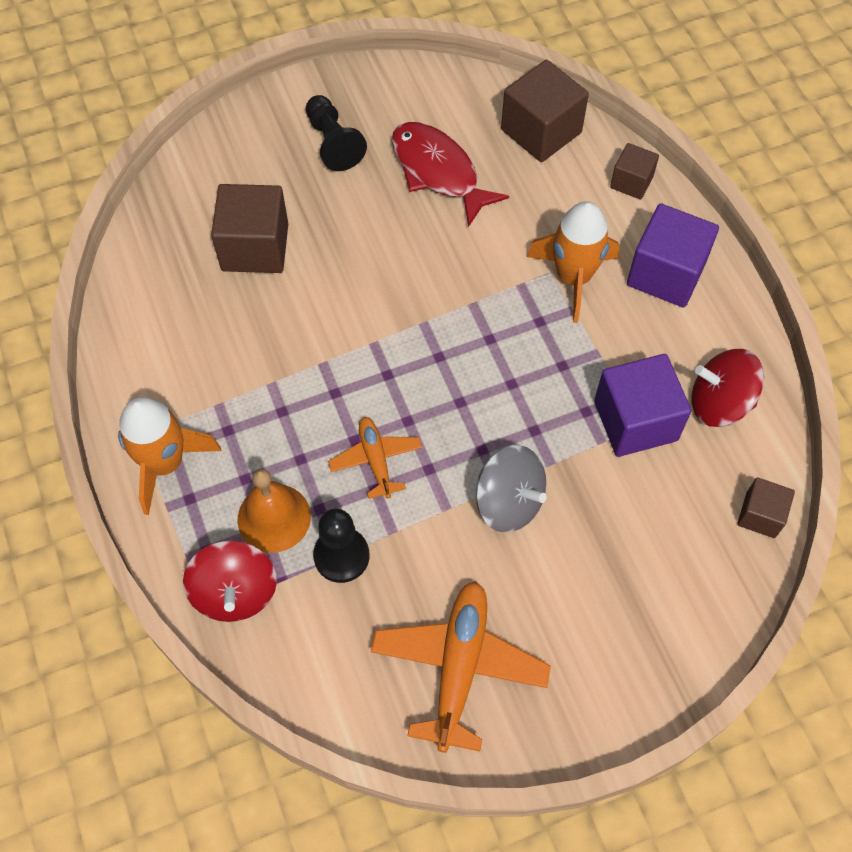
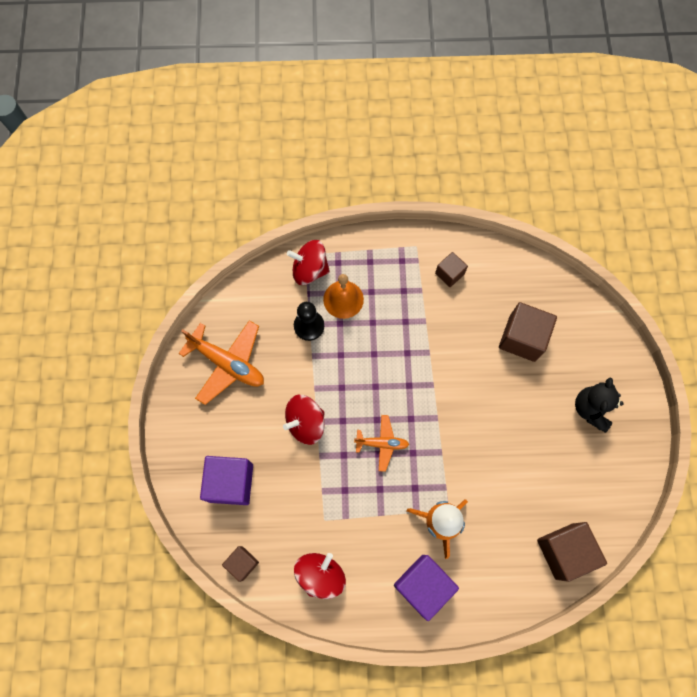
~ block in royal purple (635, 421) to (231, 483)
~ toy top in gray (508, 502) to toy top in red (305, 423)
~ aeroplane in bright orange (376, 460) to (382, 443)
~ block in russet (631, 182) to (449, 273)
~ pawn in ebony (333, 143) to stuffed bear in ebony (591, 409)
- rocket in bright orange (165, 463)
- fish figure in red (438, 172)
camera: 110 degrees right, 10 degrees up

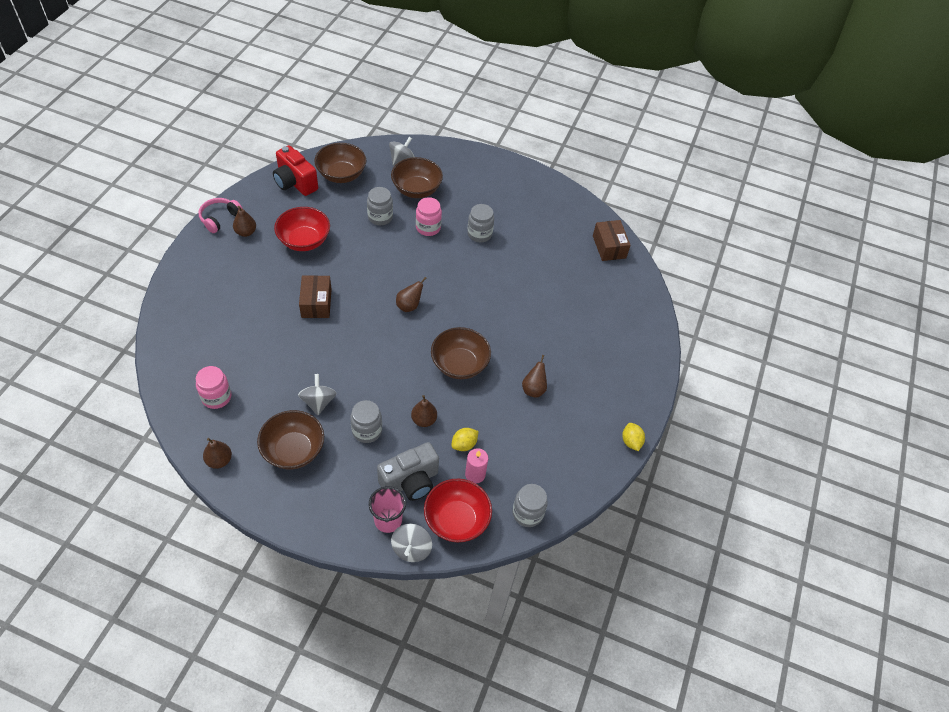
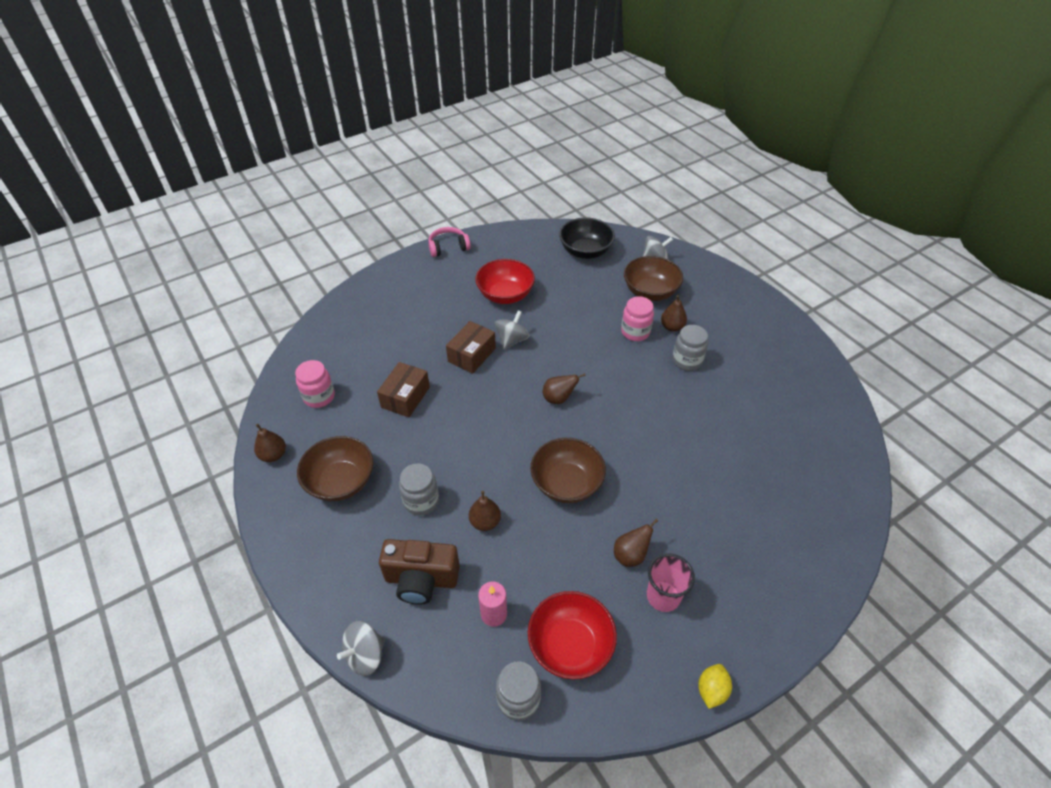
~ package in russet (609, 247) to (405, 397)
~ photo camera in gray (410, 482) to photo camera in russet (421, 580)
~ toy top in gray (318, 402) to (512, 340)
~ serving bowl in red (456, 520) to (570, 645)
~ serving bowl in russet (341, 175) to serving bowl in ebony (585, 251)
~ beaker in rose-pink (388, 520) to (663, 596)
~ toy pear in russet (246, 232) to (672, 327)
- photo camera in red (295, 183)
- jam jar in gray (380, 217)
- lemon in yellow (464, 444)
camera: 40 degrees right, 5 degrees down

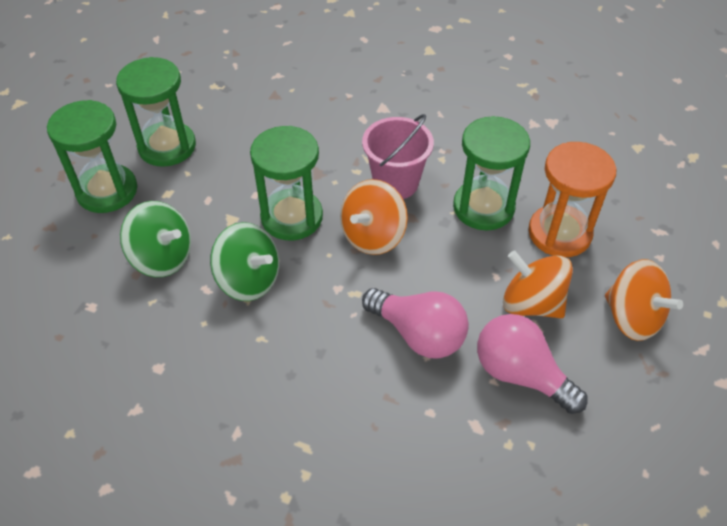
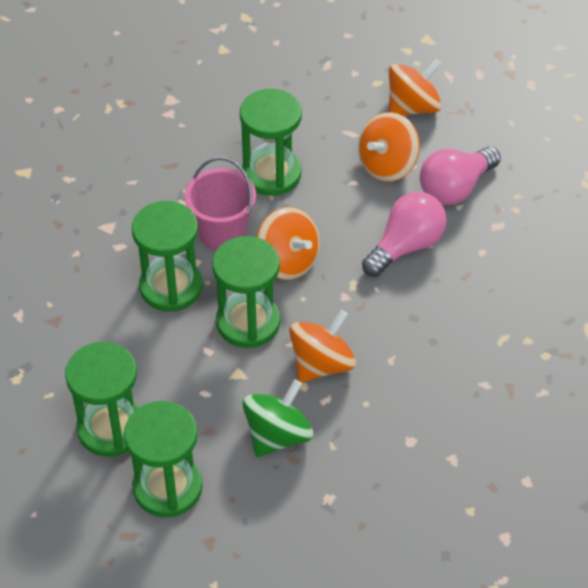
+ sand timer in emerald (171, 287)
~ toy top in emerald (249, 280) to toy top in bright orange (321, 364)
- sand timer in bright orange (559, 233)
camera: 80 degrees left, 0 degrees up

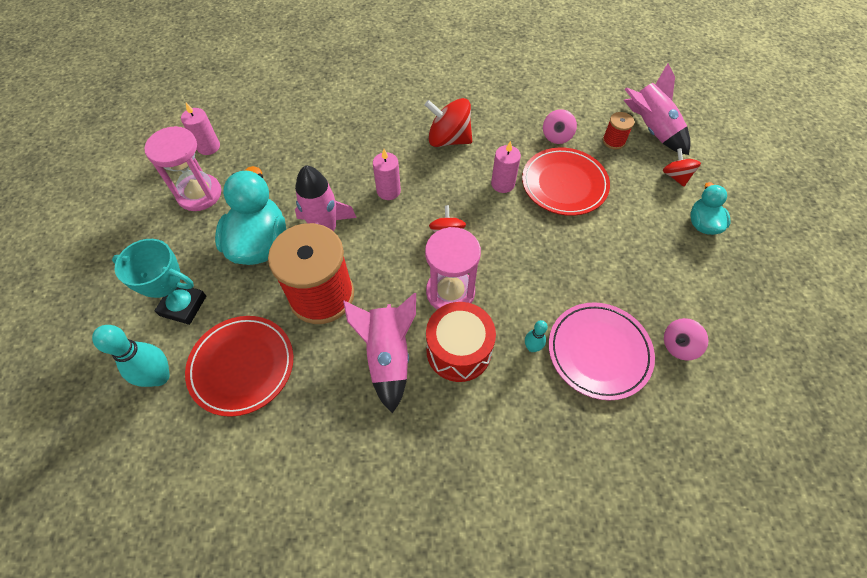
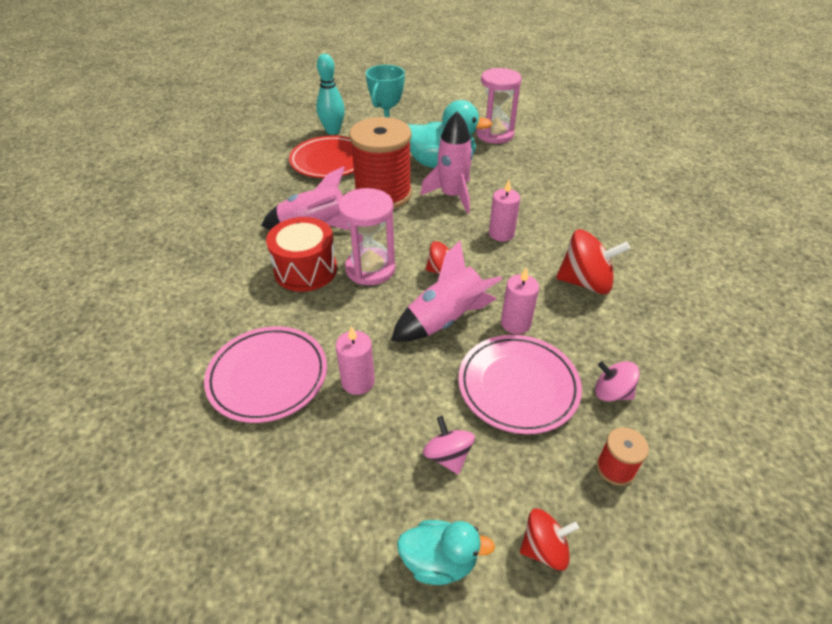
~ wax candle in rose-pink (208, 147) to (358, 381)
~ rocket in rose-pink (651, 129) to (445, 320)
~ toy top in rose-pink (678, 345) to (448, 456)
~ dinner plate in red (564, 184) to dinner plate in rose-pink (518, 386)
~ toy top in red (448, 139) = (585, 282) 75 degrees clockwise
- skittle in aqua (532, 347)
camera: 95 degrees right, 15 degrees down

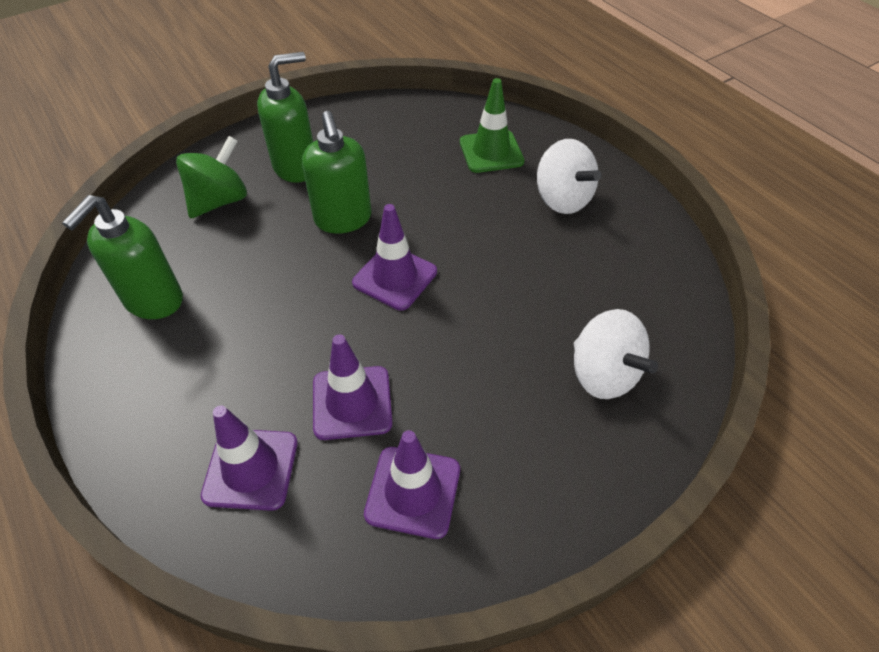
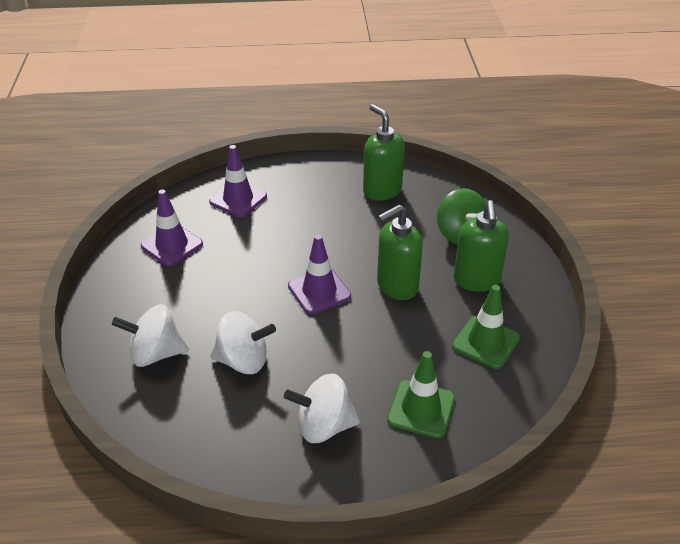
+ toy top in pure white (243, 361)
~ soap dispenser in emerald (343, 219) = (397, 286) 45 degrees counterclockwise
+ safety cone in emerald (485, 342)
- safety cone in royal purple (352, 402)
camera: 120 degrees right, 10 degrees down

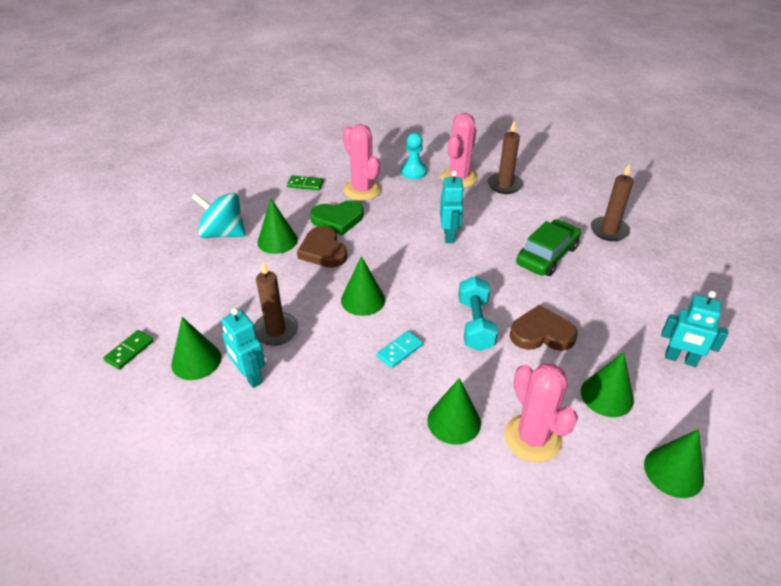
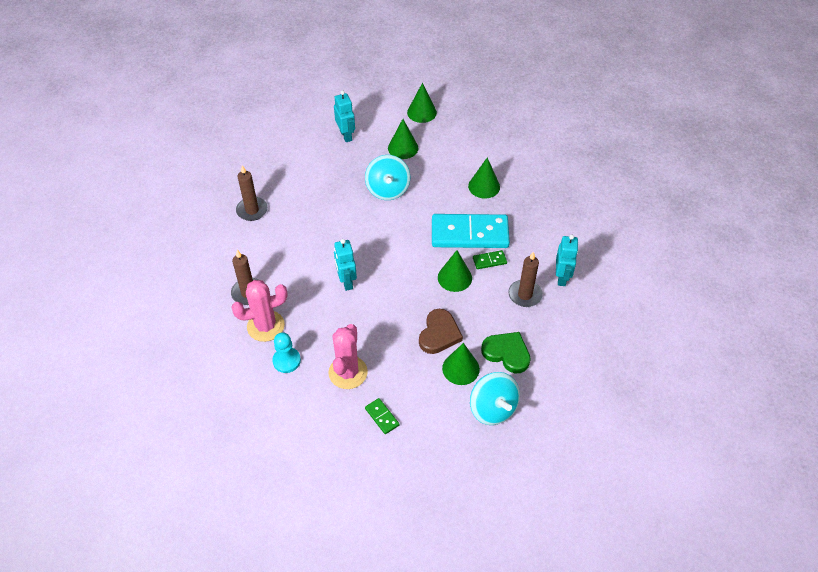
~ toy robot in aqua (449, 235) = (346, 282) 60 degrees counterclockwise
~ heart shape in russet (541, 333) to toy top in aqua (388, 190)
~ domino tile in aqua (400, 351) = (469, 233) x2.45
~ domino tile in emerald (129, 351) to (489, 261)
~ heart shape in emerald (338, 219) to (507, 353)
- solid cone in emerald (196, 360)
- dumbbell in aqua (475, 324)
- cactus in rose-pink (532, 438)
- toy car in emerald (547, 255)
camera: 135 degrees left, 10 degrees up

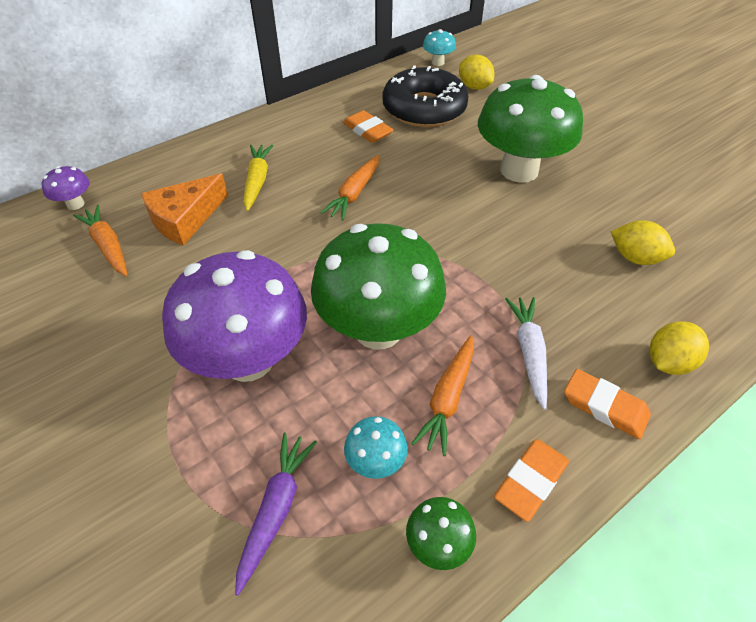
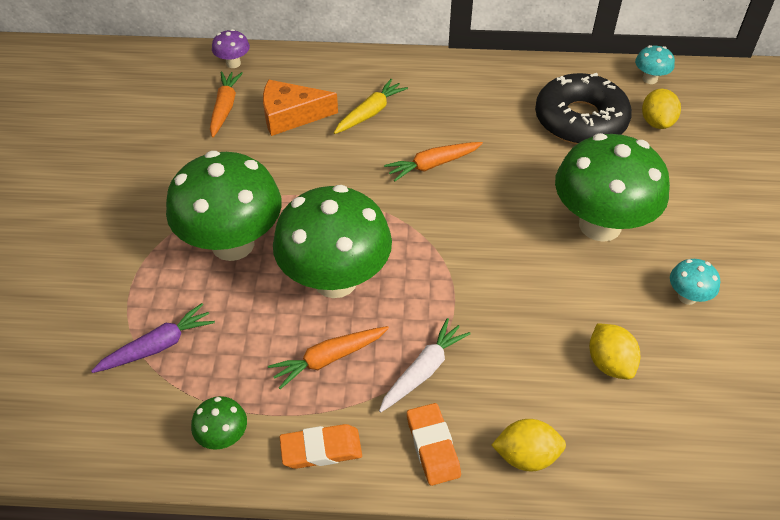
~ toadstool in royal purple (248, 360) to toadstool in emerald (233, 244)
~ toadstool in aqua (375, 462) to (687, 297)
- eraser in bright orange (367, 130)
camera: 40 degrees right, 0 degrees up

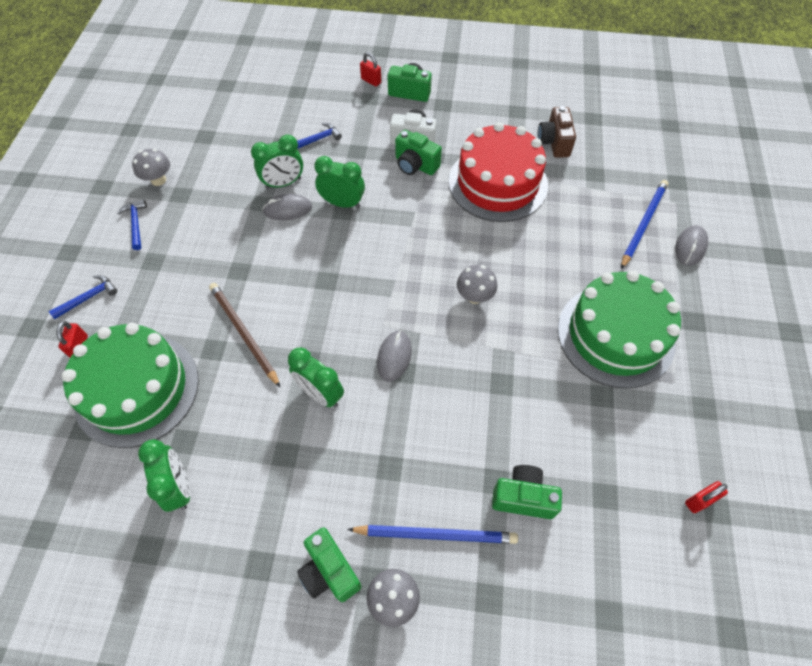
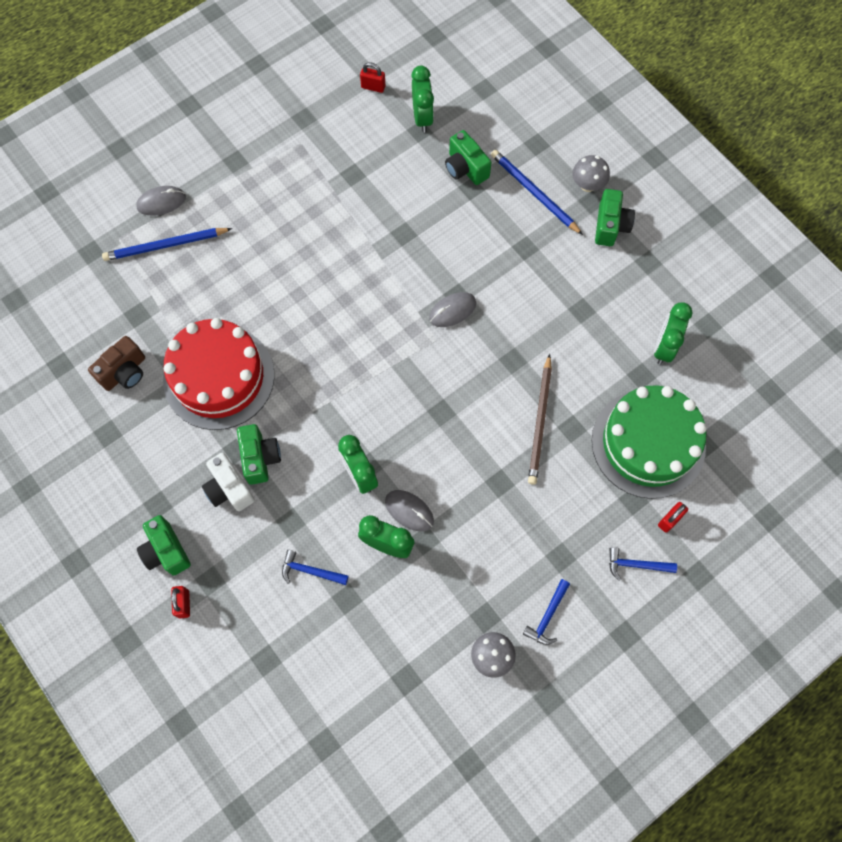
~ alarm clock in emerald (320, 393) to (422, 117)
- toadstool in gray (474, 296)
- layer cake in emerald (615, 335)
camera: 135 degrees left, 10 degrees up

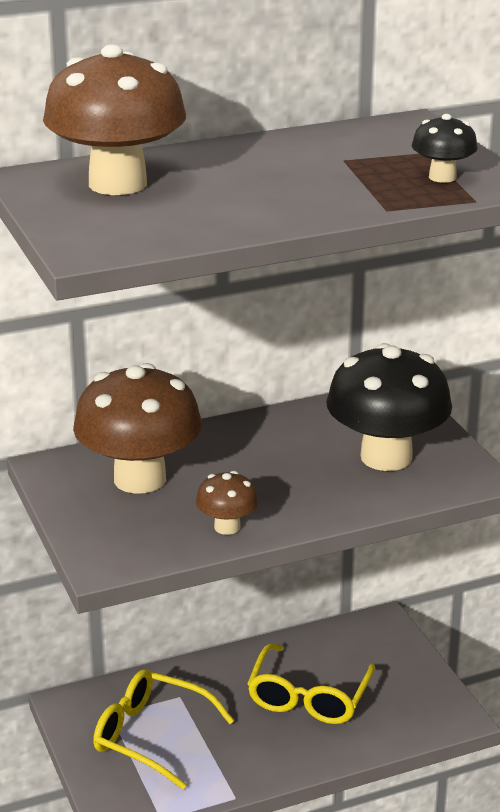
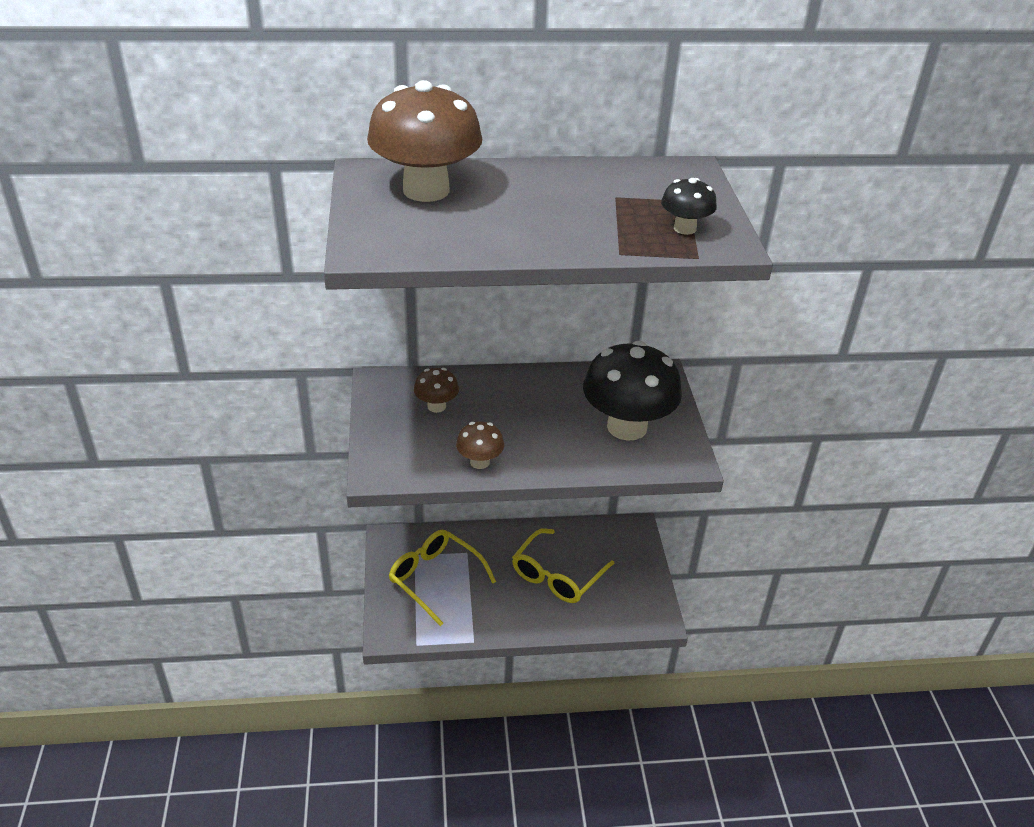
~ toadstool in russet (140, 479) = (436, 406) x0.47
camera: 15 degrees right, 10 degrees up

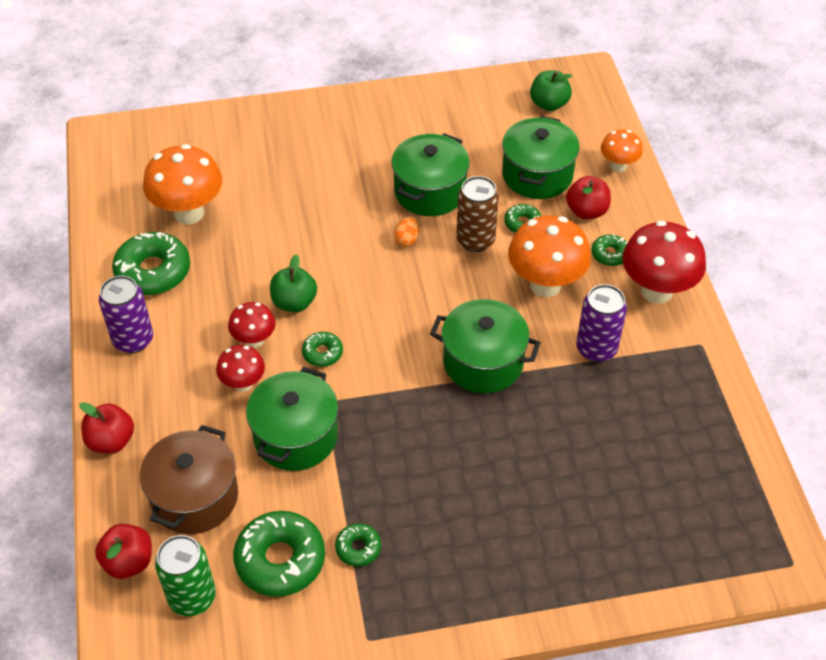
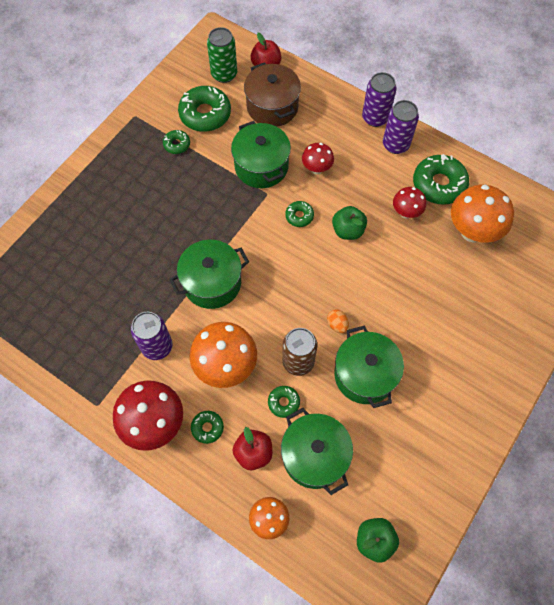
+ tin in royal purple (375, 118)
~ toadstool in red (254, 340) to (406, 213)
- toy apple in red (111, 441)
camera: 135 degrees right, 15 degrees up

